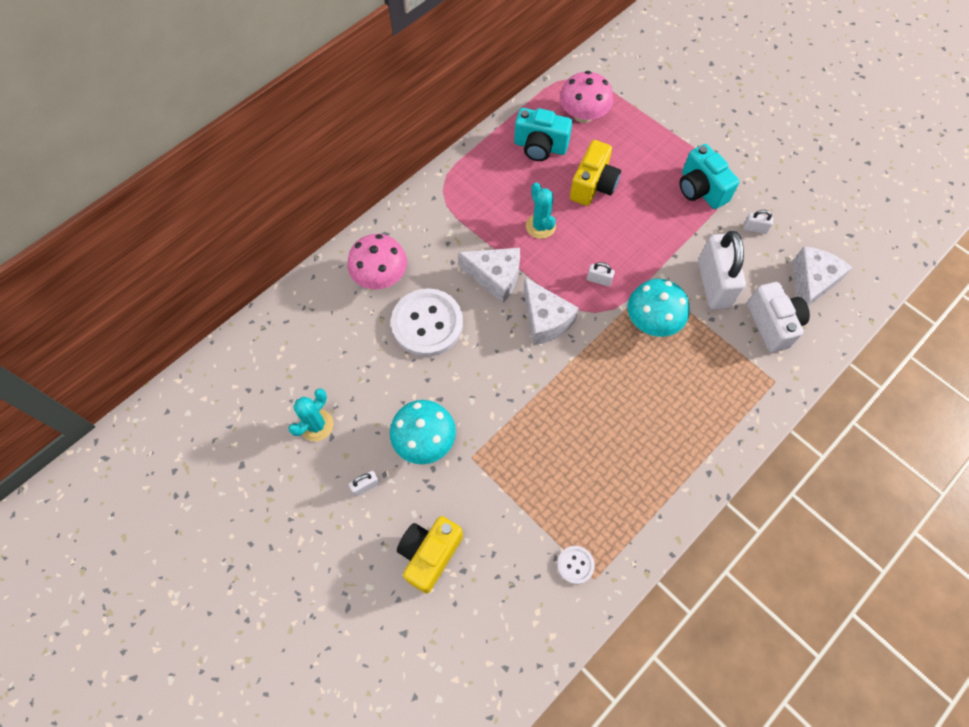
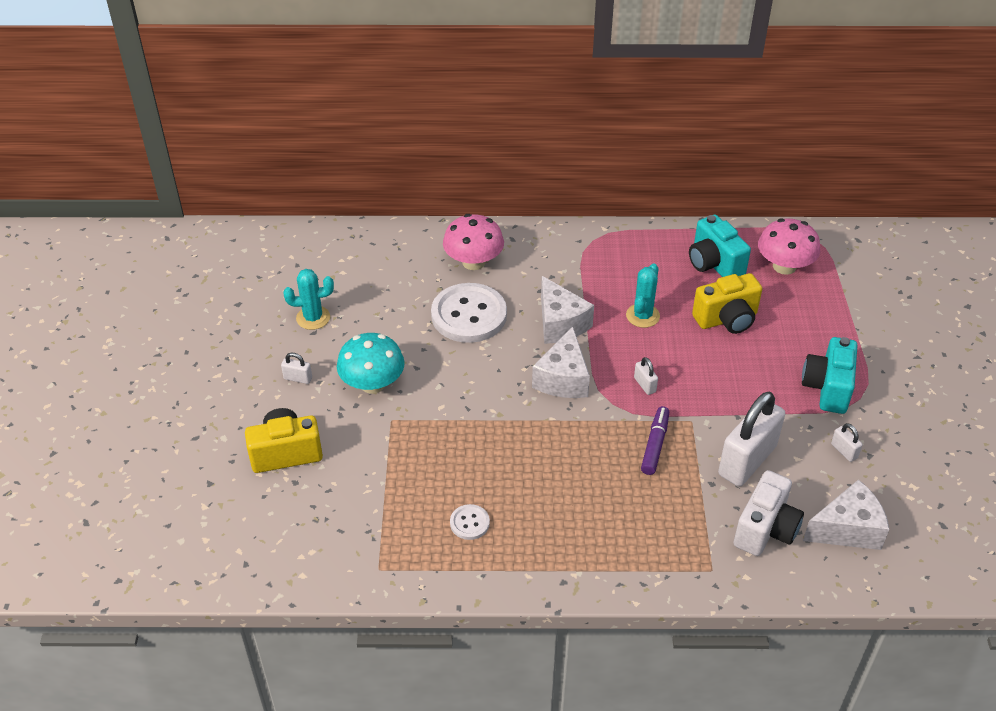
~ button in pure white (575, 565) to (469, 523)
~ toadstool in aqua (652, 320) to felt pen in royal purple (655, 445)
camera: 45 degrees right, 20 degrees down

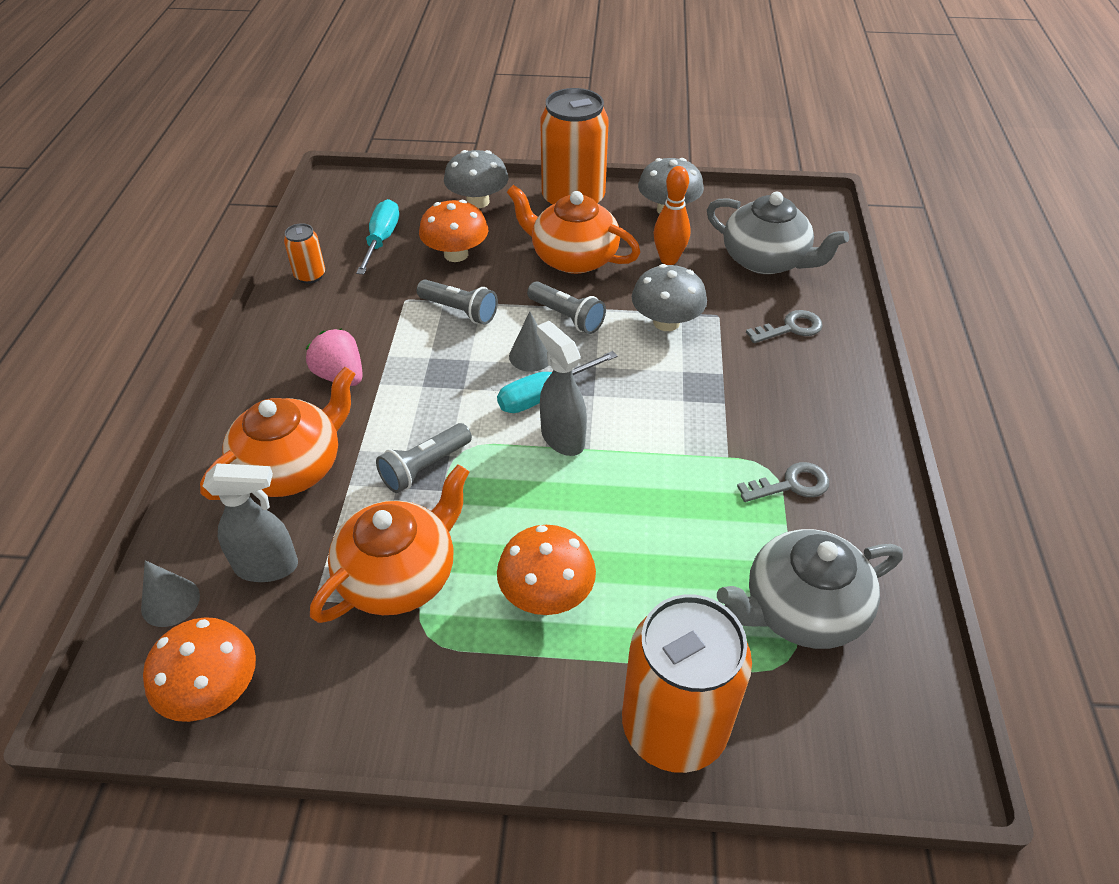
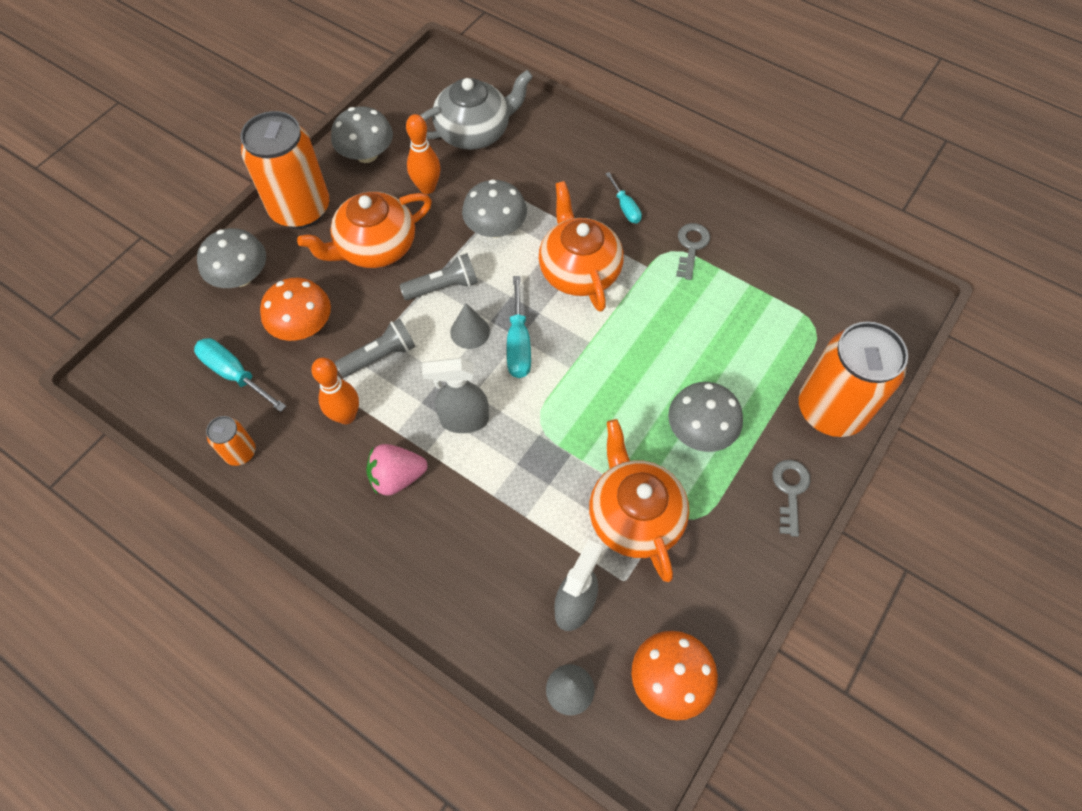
+ skittle in bright orange (346, 416)
~ spray bottle in gray (562, 438) to (463, 420)
~ tea pot in bright orange (291, 467) to (579, 270)
+ flat screwdriver in aqua (625, 207)
~ toadstool in bright orange (546, 593) to toadstool in gray (700, 430)
~ latchkey in gray (790, 328) to (790, 491)
- torch in gray (424, 467)
- tea pot in gray (801, 609)
camera: 60 degrees left, 15 degrees up

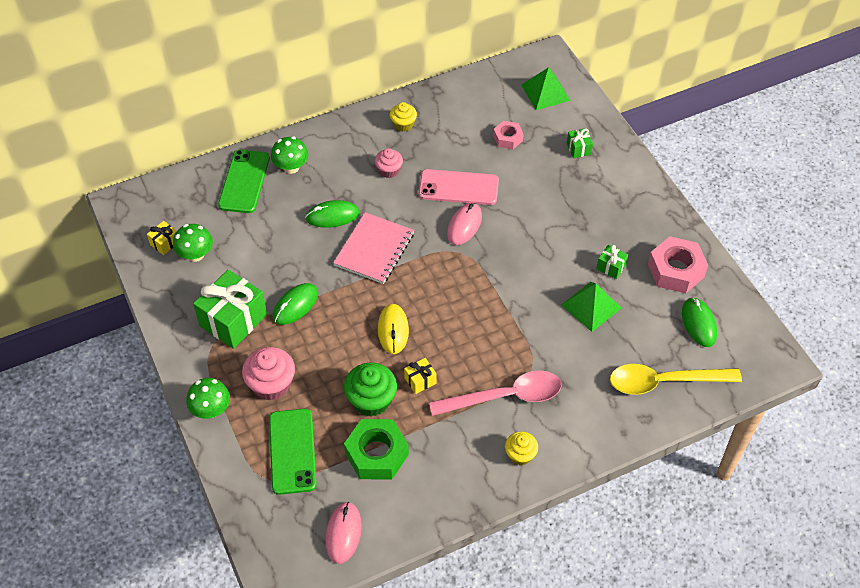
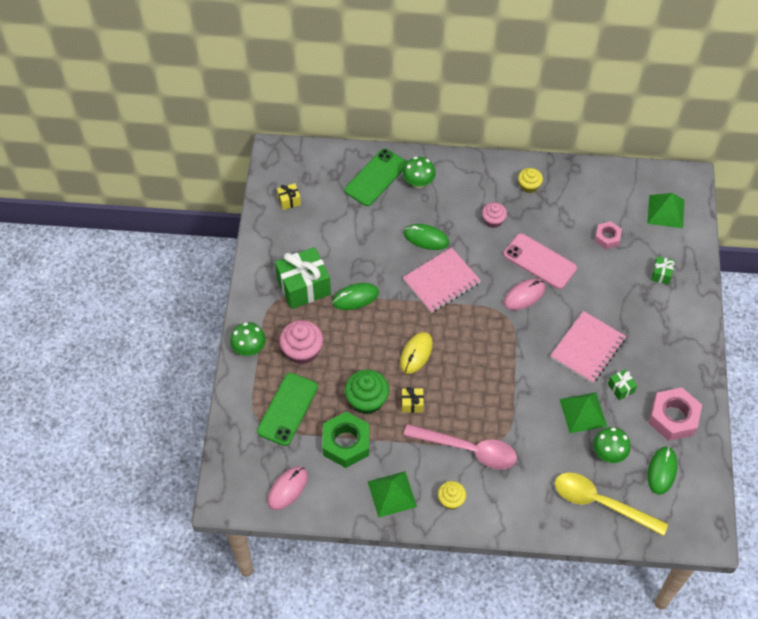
+ solid pyramid in emerald (392, 494)
+ exercise book in rose-pink (587, 348)
~ toadstool in emerald (196, 254) to (609, 452)
camera: 30 degrees right, 5 degrees up

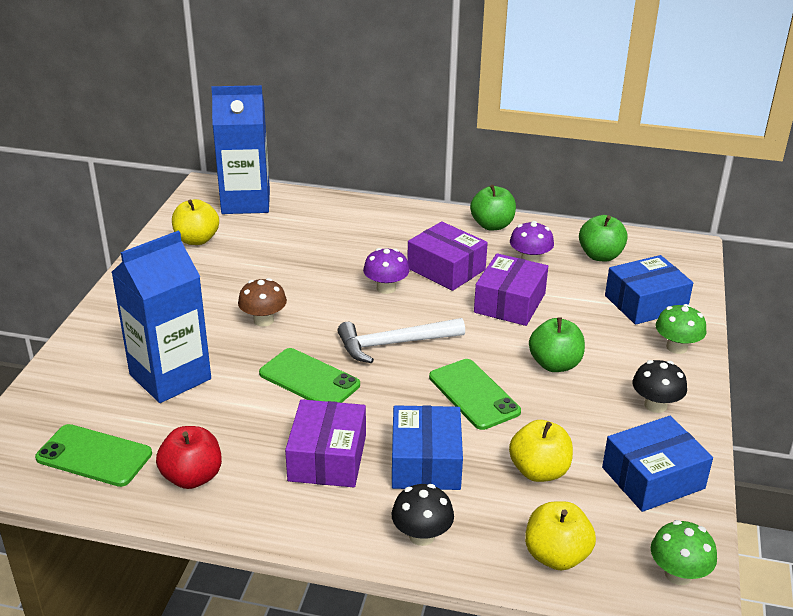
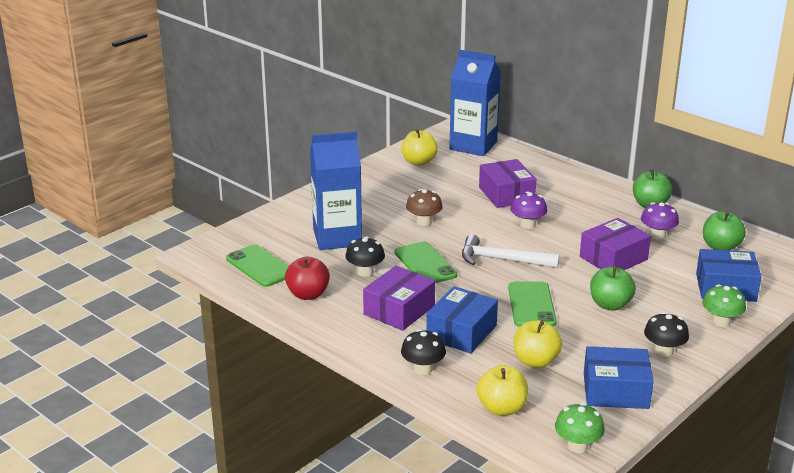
+ toadstool in ebony (365, 272)
~ package in royal purple (446, 269) to (506, 194)
camera: 30 degrees right, 5 degrees down

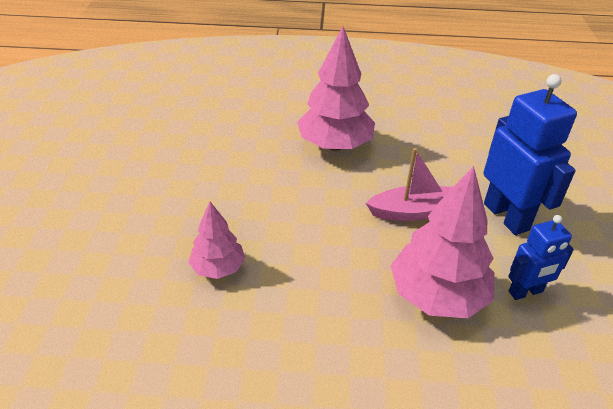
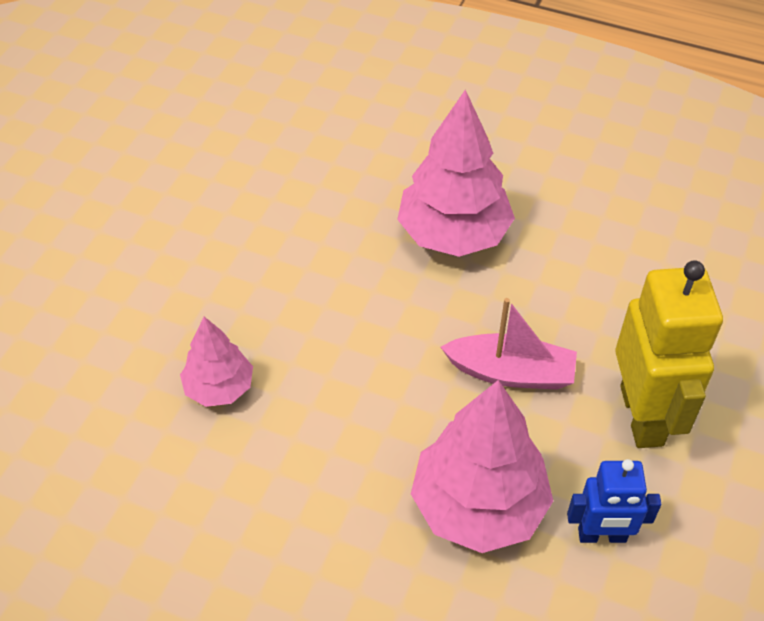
~ toy robot in cobalt (506, 216) to toy robot in yellow (642, 415)
camera: 20 degrees right, 10 degrees up

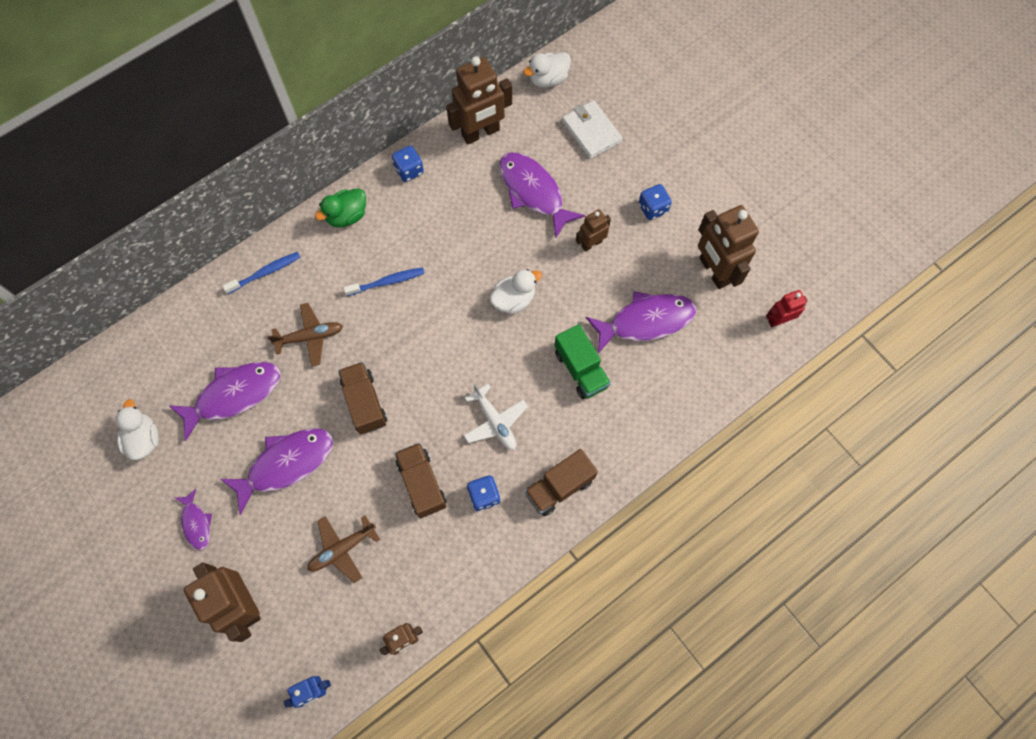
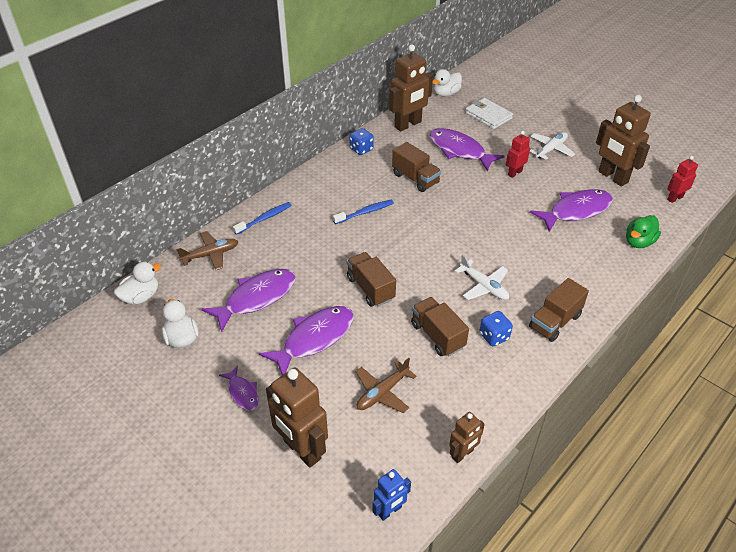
~ rubber duck in pure white (514, 299) to (141, 297)
~ aeroplane in russet (310, 337) to (211, 254)
+ lorry in russet (415, 178)
~ toy robot in russet (591, 243) to toy robot in red (514, 173)
~ game die in cobalt (652, 208) to aeroplane in pure white (551, 149)
~ rubber duck in emerald (347, 216) to (638, 242)
- lorry in emerald (581, 369)
camera: 10 degrees left, 25 degrees down

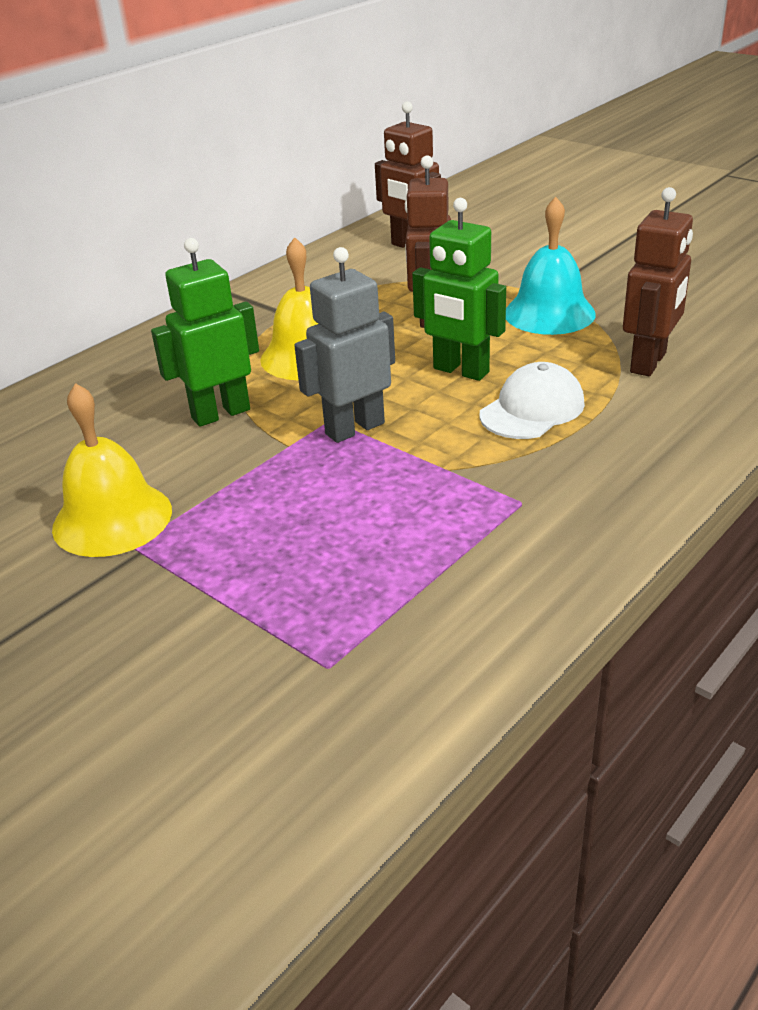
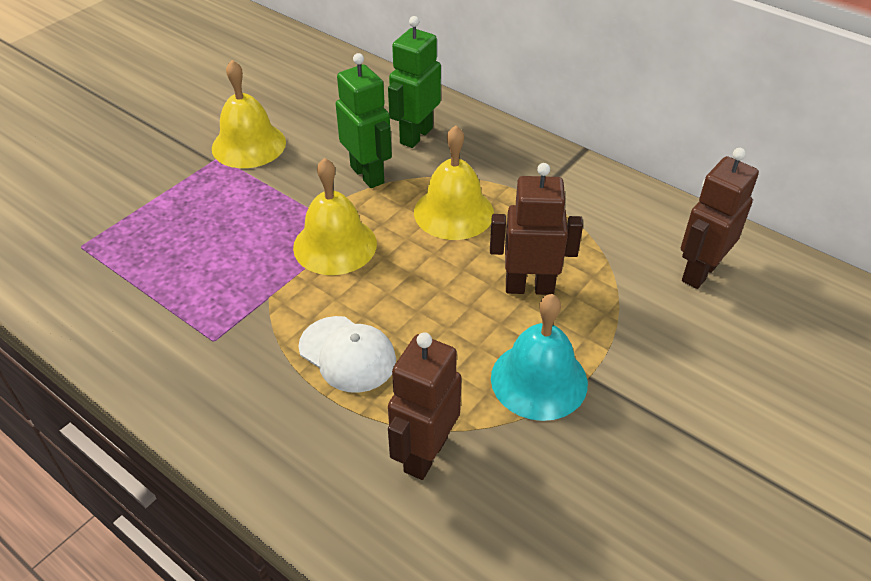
~ toy robot in gray (354, 428) to hand bell in yellow (335, 245)
~ toy robot in emerald (460, 371) to (415, 135)
~ toy robot in russet (649, 363) = (425, 454) 90 degrees clockwise
camera: 85 degrees right, 10 degrees up

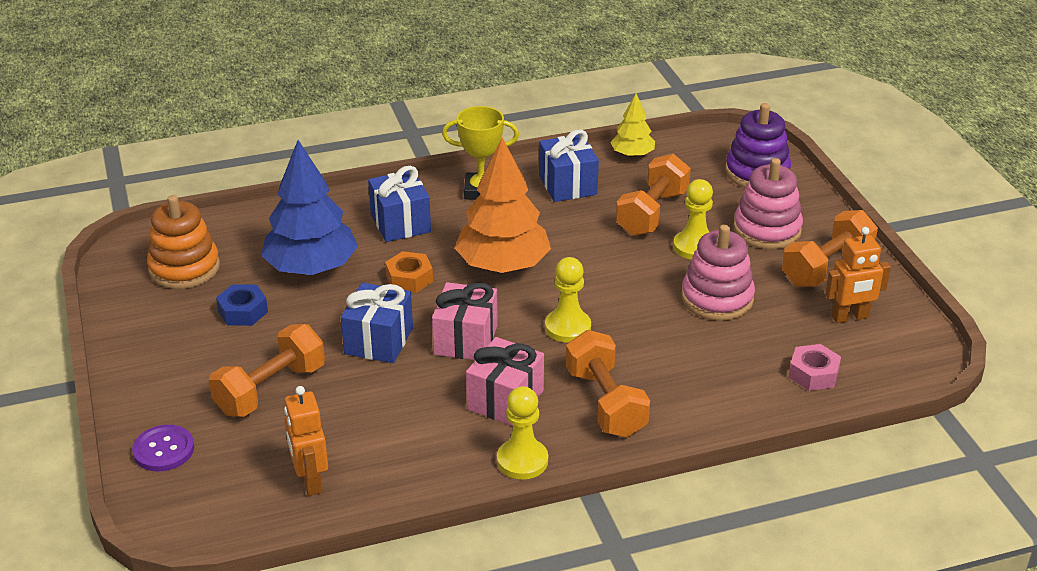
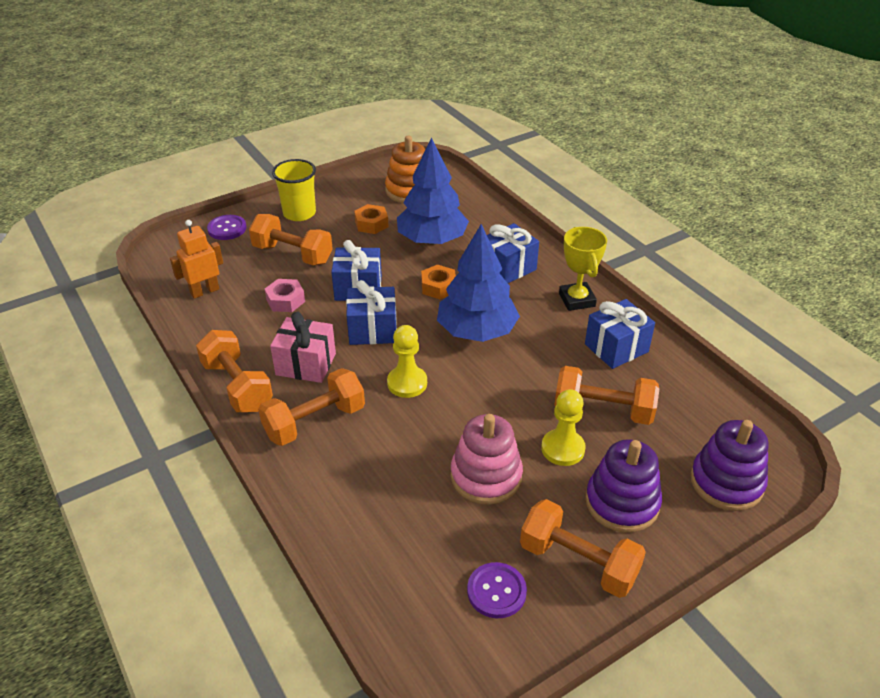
~ pawn in yellow (522, 461) to dumbbell in bright orange (237, 386)
~ hex nut in rose-pink (813, 374) to (285, 300)
+ beaker in yellow (299, 213)
~ gift in rose-pink (466, 340) to gift in cobalt (373, 330)
~ hex nut in cobalt (243, 311) to hex nut in bright orange (371, 224)
~ fir tree in bright orange (503, 266) to fir tree in cobalt (476, 331)
~ toy robot in bright orange (850, 317) to button in royal purple (496, 591)
~ stacking toy in rose-pink (767, 230) to stacking toy in royal purple (622, 503)
- fir tree in yellow (632, 154)
camera: 75 degrees right, 5 degrees up

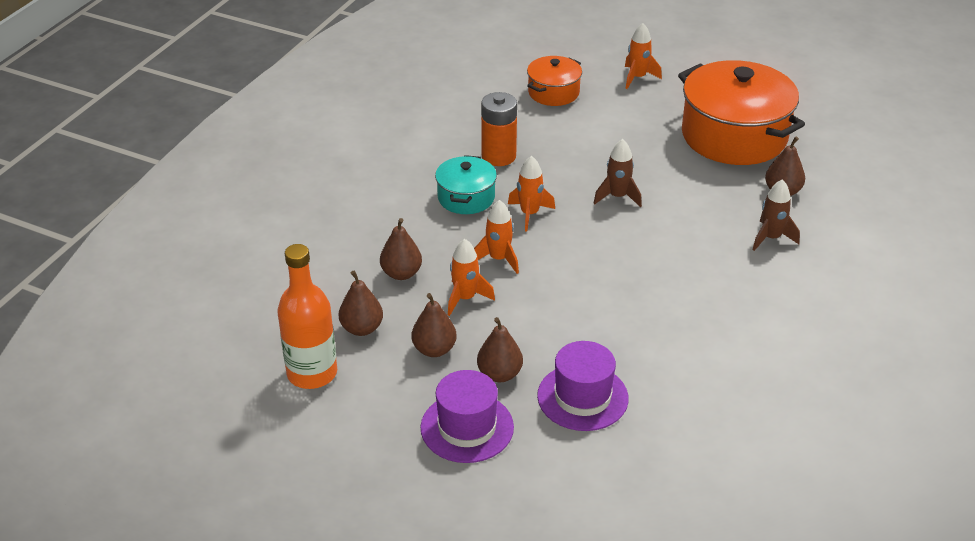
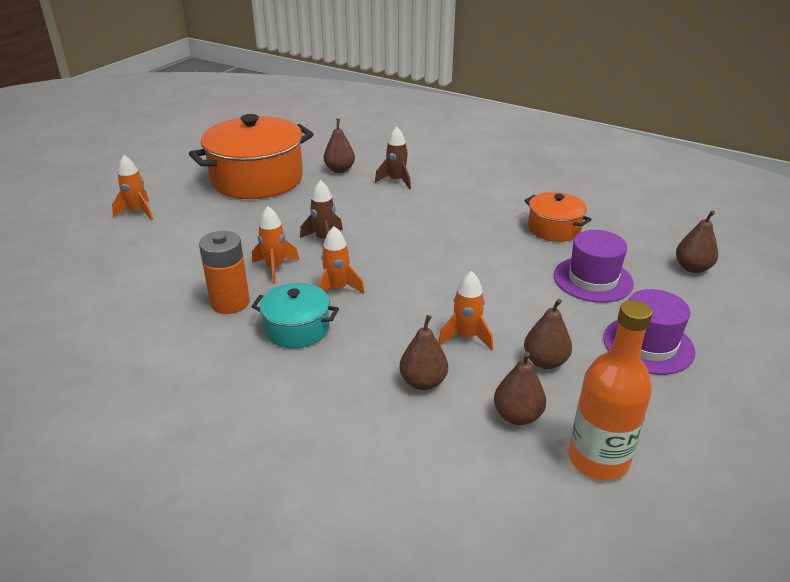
~ rocket in bright orange (498, 259) to (275, 268)
~ stockpot in bright orange (553, 92) to (554, 229)
~ toy pear in russet (499, 374) to (692, 268)
camera: 85 degrees left, 5 degrees down

